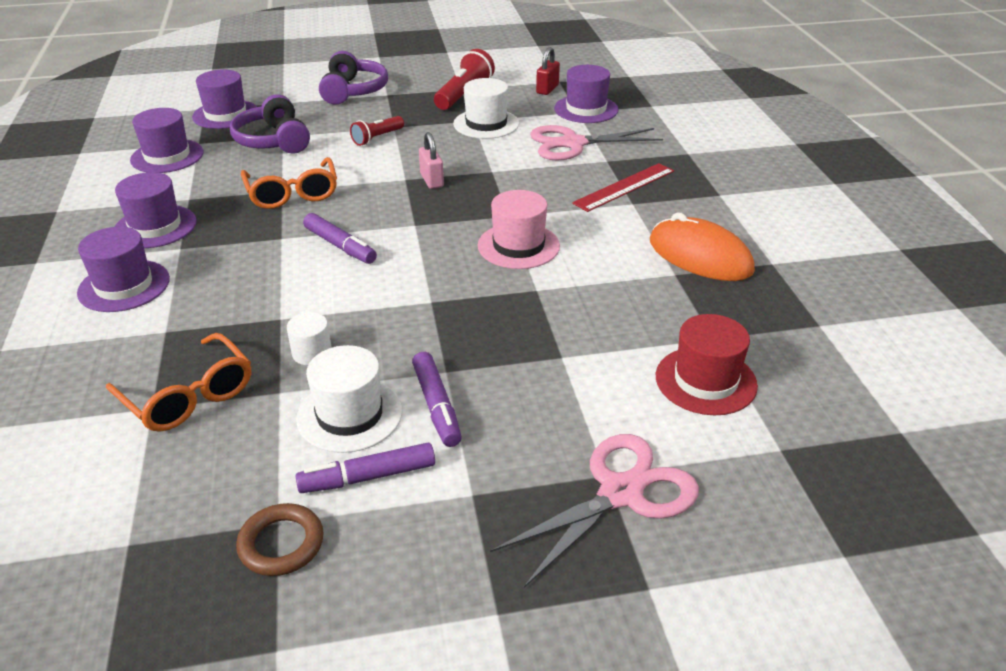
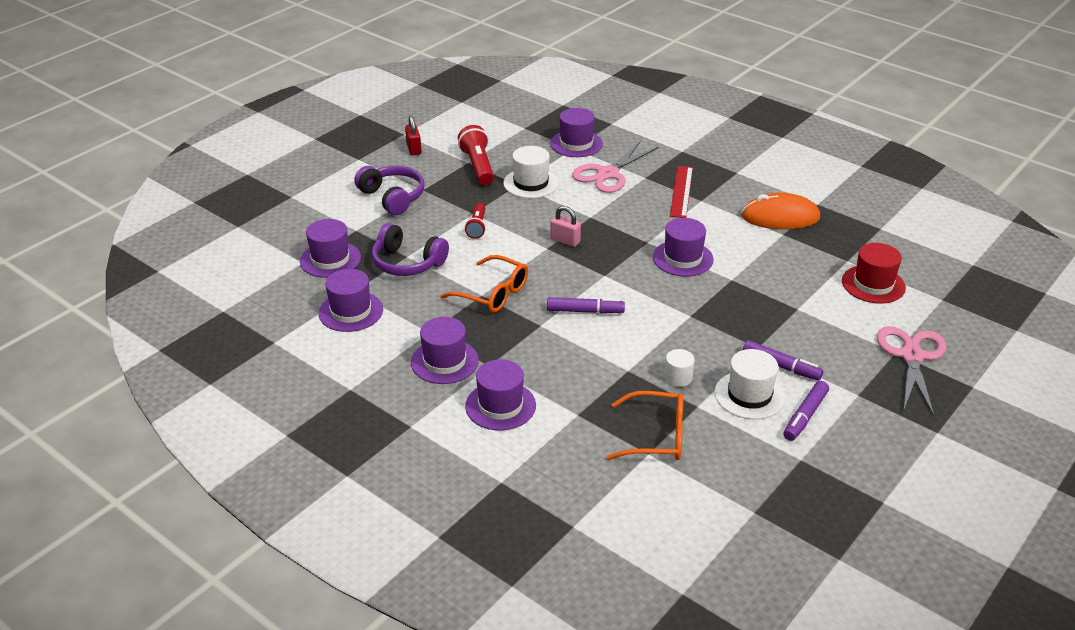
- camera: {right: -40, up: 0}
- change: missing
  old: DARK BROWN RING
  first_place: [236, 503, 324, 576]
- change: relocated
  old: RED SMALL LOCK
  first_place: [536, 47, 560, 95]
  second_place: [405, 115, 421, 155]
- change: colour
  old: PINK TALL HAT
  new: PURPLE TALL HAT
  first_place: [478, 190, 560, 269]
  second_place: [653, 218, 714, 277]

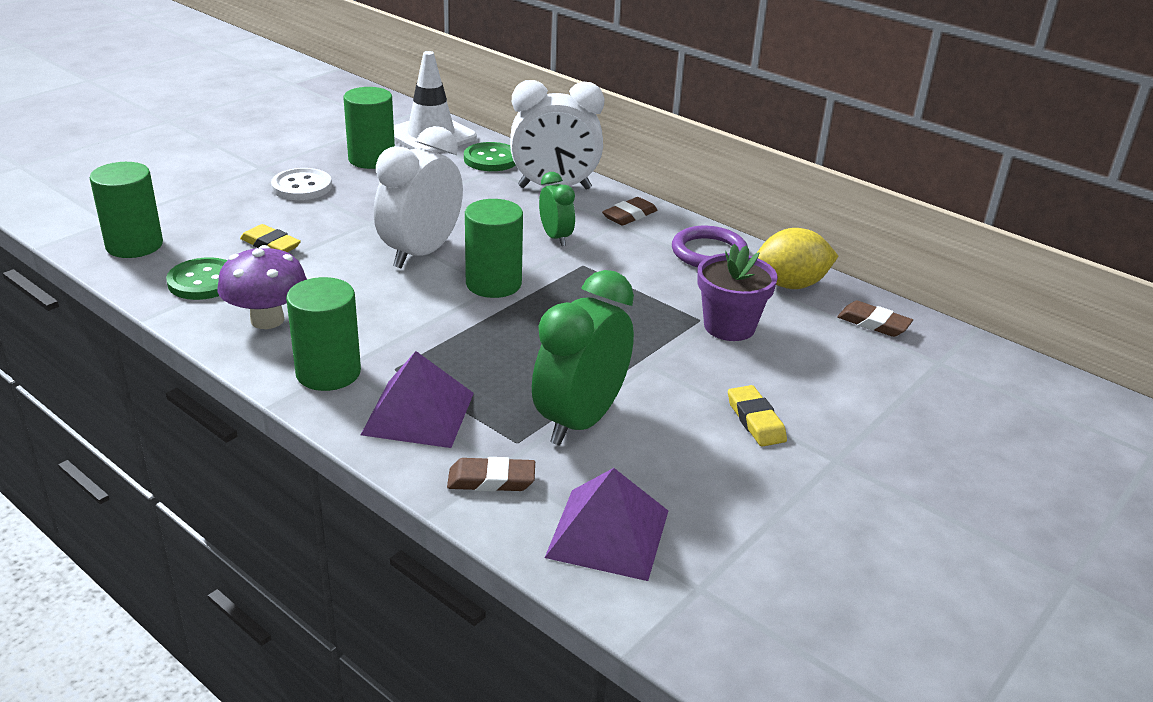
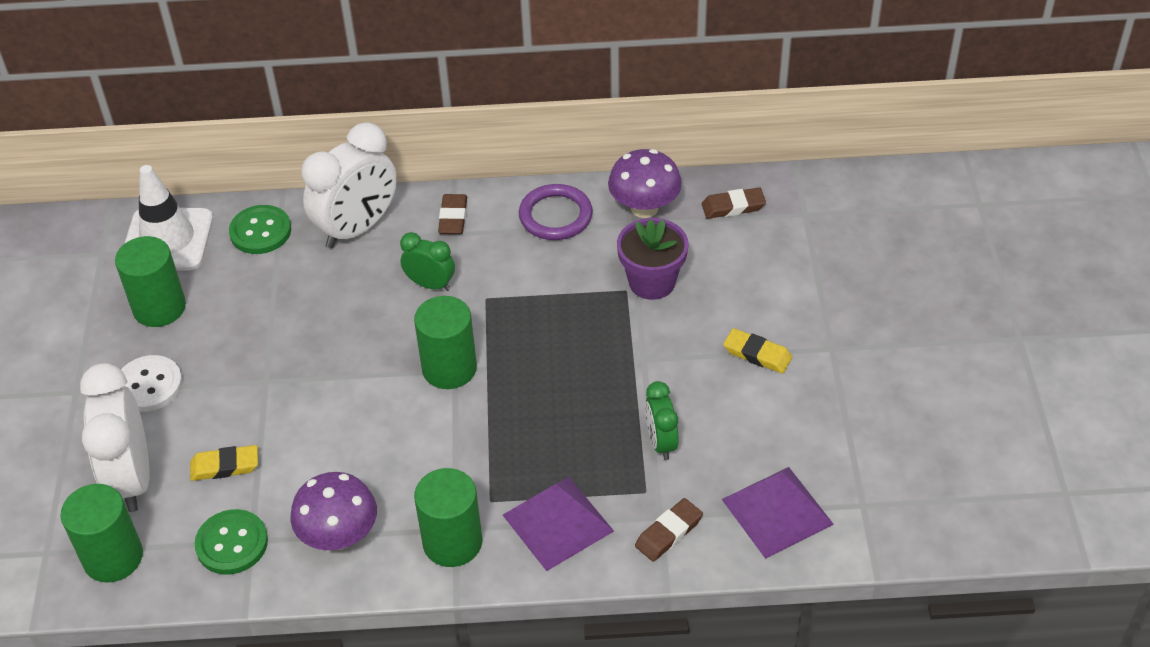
- camera: {right: -40, up: 15}
- change: relocated
  old: PURE WHITE CLOCK
  first_place: [374, 126, 463, 268]
  second_place: [80, 363, 150, 512]
- change: exchanged
  old: BRIGHT YELLOW TOY LEMON
  new: PURPLE FUNGUS
  first_place: [757, 228, 838, 289]
  second_place: [608, 149, 682, 218]
- change: size
  old: EMERALD CLOCK
  first_place: [532, 270, 634, 445]
  second_place: [645, 381, 679, 460]
  factor: 0.54

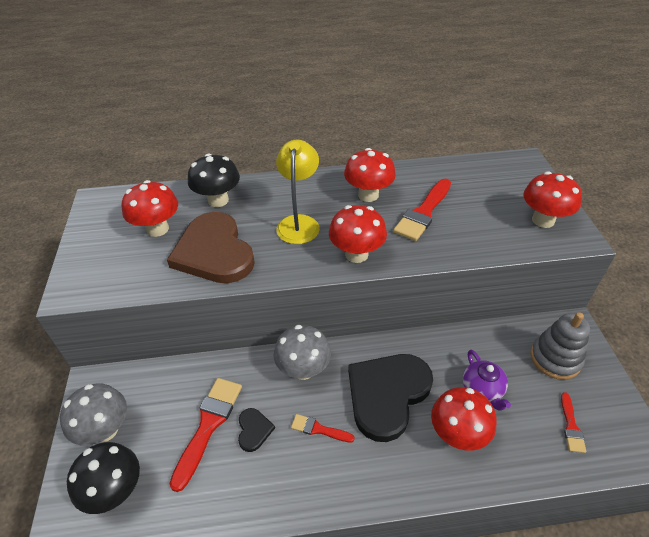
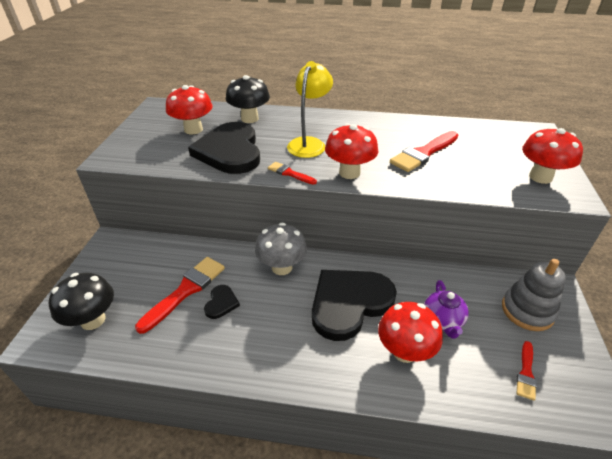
- camera: {right: 15, up: -5}
- change: missing
  old: GRAY FUNGUS
  first_place: [60, 383, 127, 446]
- change: missing
  old: RED FUNGUS
  first_place: [344, 148, 396, 202]
- change: relocated
  old: RED PAINT BRUSH
  first_place: [291, 414, 355, 443]
  second_place: [268, 162, 317, 185]
- change: colour
  old: DARK BROWN HEART SHAPE
  new: JET-BLACK HEART SHAPE
  first_place: [167, 212, 255, 283]
  second_place: [188, 122, 260, 174]

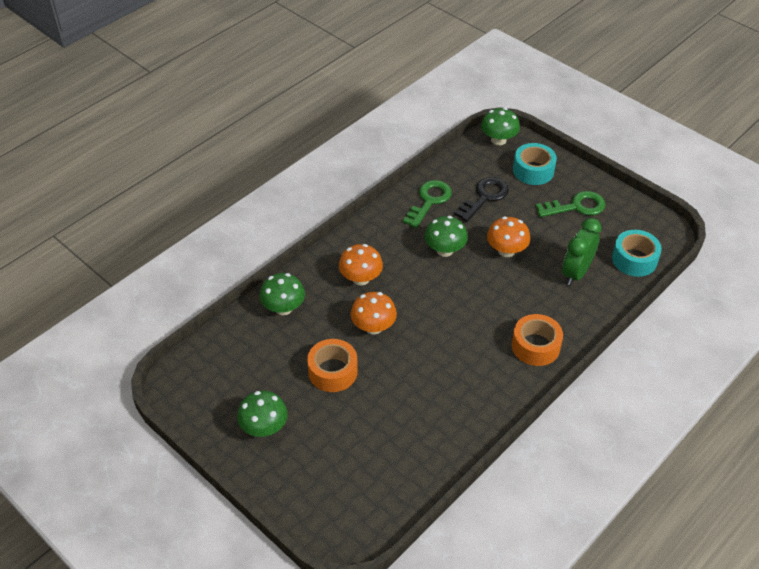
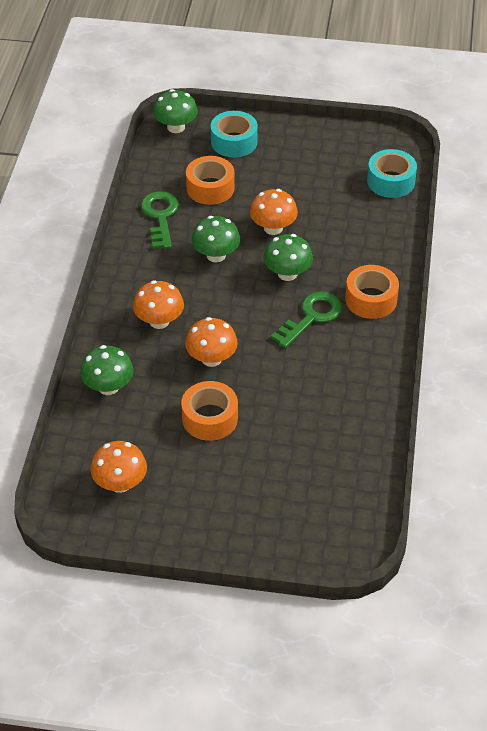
- camera: {right: -35, up: 0}
- change: missing
  old: EMERALD CLOCK
  first_place: [562, 218, 602, 285]
- change: appeared
  new: ORANGE FUNGUS
  second_place: [91, 441, 147, 493]
- change: relocated
  old: EMERALD FUNGUS
  first_place: [237, 391, 288, 437]
  second_place: [263, 234, 313, 281]
- change: relocated
  old: EMERALD LATCHKEY
  first_place: [536, 191, 605, 217]
  second_place: [271, 291, 342, 348]
- change: exchanged
  old: JET-BLACK LATCHKEY
  new: ORANGE TAPE
  first_place: [454, 177, 509, 222]
  second_place: [186, 156, 235, 205]

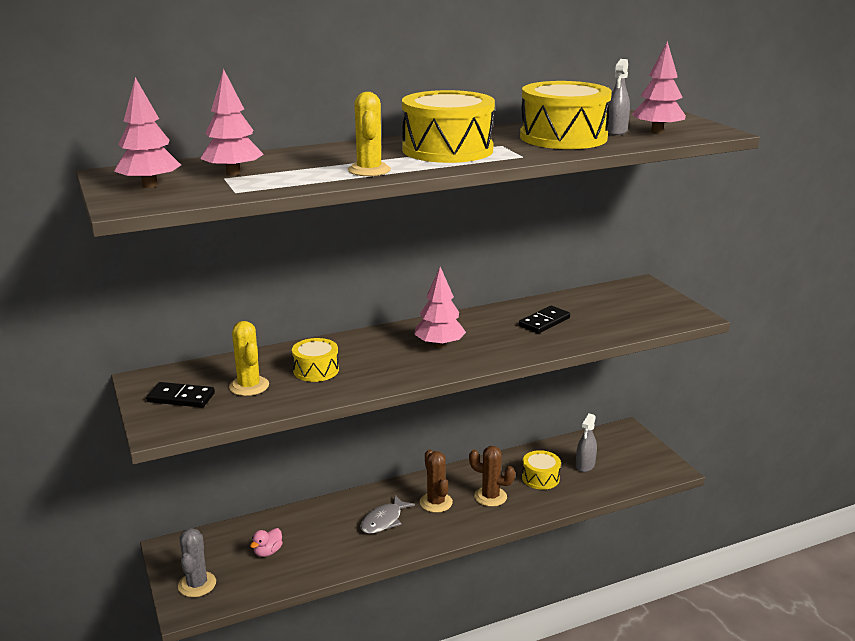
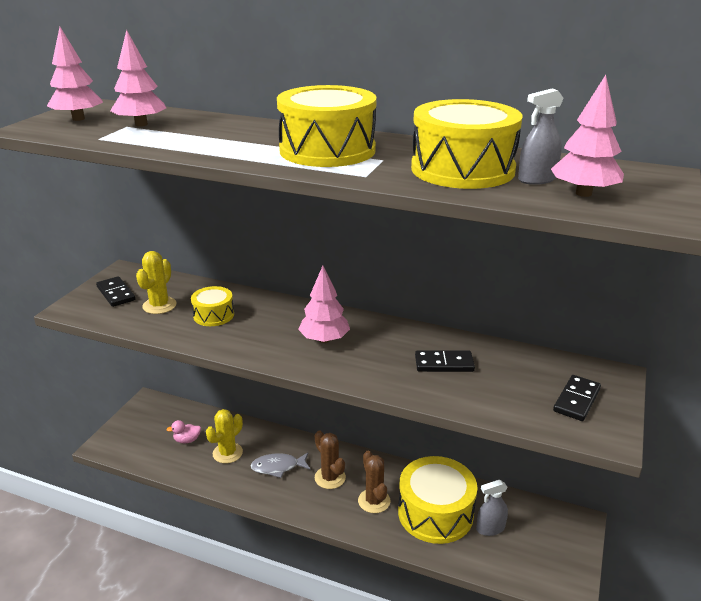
- camera: {right: 45, up: 5}
- change: missing
  old: GRAY CACTUS
  first_place: [178, 528, 216, 597]
- change: appeared
  new: JET-BLACK DOMINO TILE
  second_place: [553, 375, 601, 421]
- change: relocated
  old: BRIGHT YELLOW CACTUS
  first_place: [348, 92, 391, 176]
  second_place: [206, 409, 243, 463]
- change: spun
  old: DARK BROWN CACTUS
  first_place: [420, 449, 453, 513]
  second_place: [315, 431, 346, 489]
  degrees: -60
- change: size
  old: BRIGHT YELLOW TOY DRUM
  first_place: [522, 450, 561, 490]
  second_place: [398, 456, 477, 544]
  factor: 1.92

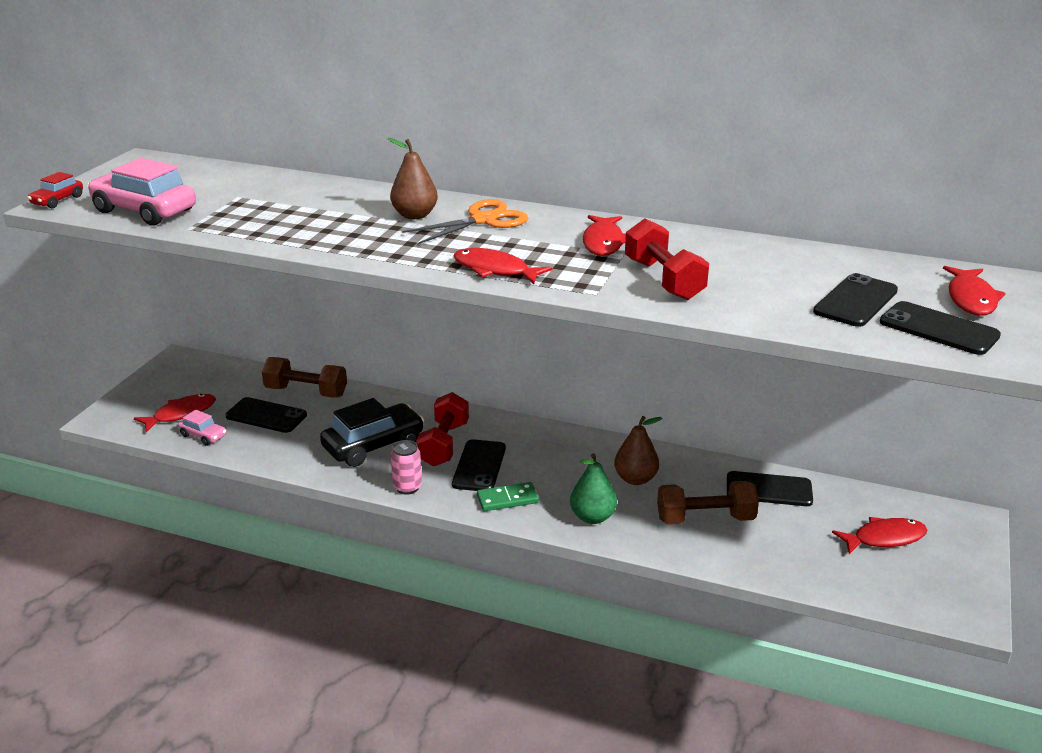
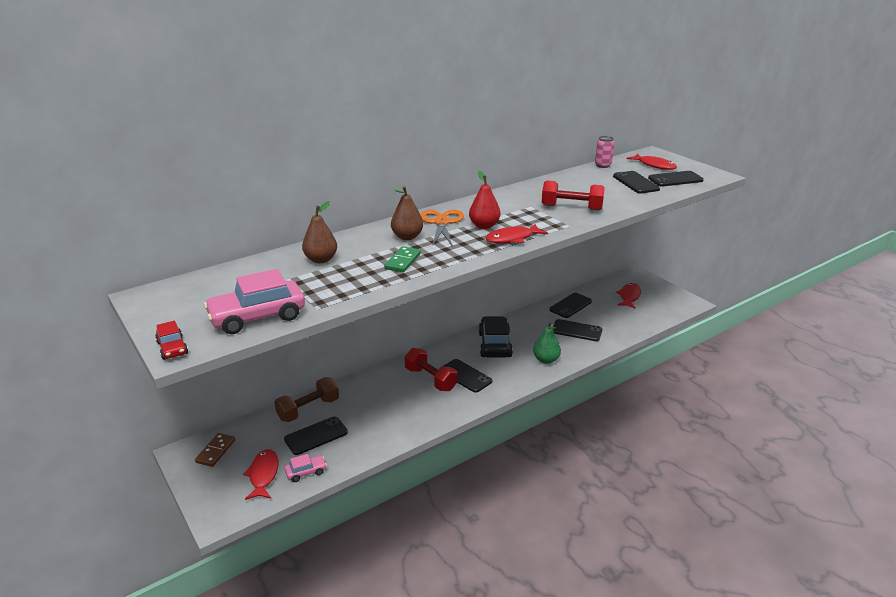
- camera: {right: -55, up: 0}
- change: missing
  old: RED FISH
  first_place: [583, 215, 626, 256]
- change: appeared
  new: DARK BROWN DOMINO TILE
  second_place: [195, 433, 235, 467]
- change: appeared
  new: RED PEAR
  second_place: [469, 171, 501, 229]
- change: relocated
  old: JET-BLACK AUTOMOBILE
  first_place: [320, 398, 424, 467]
  second_place: [479, 316, 513, 358]
- change: relocated
  old: PINK TIN
  first_place: [391, 440, 422, 495]
  second_place: [595, 136, 614, 168]
- change: relocated
  old: EMERALD DOMINO TILE
  first_place: [477, 482, 539, 511]
  second_place: [384, 246, 421, 272]
- change: relocated
  old: DARK BROWN PEAR
  first_place: [614, 416, 662, 485]
  second_place: [302, 201, 337, 263]
- change: exchanged
  old: DARK BROWN DUMBBELL
  new: JET-BLACK MOBILE PHONE
  first_place: [657, 481, 759, 525]
  second_place: [553, 319, 602, 341]

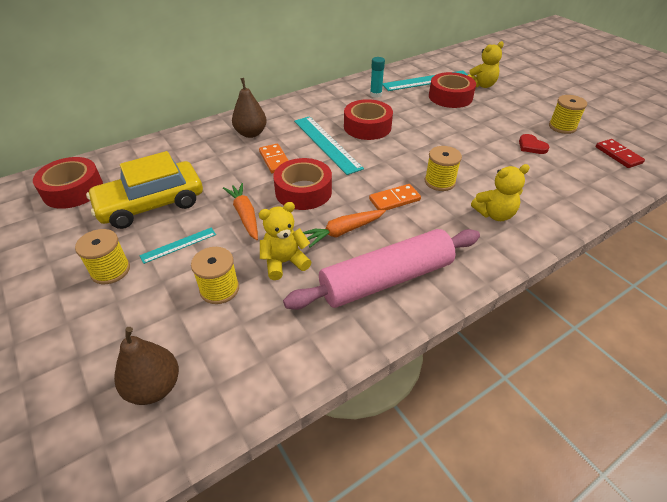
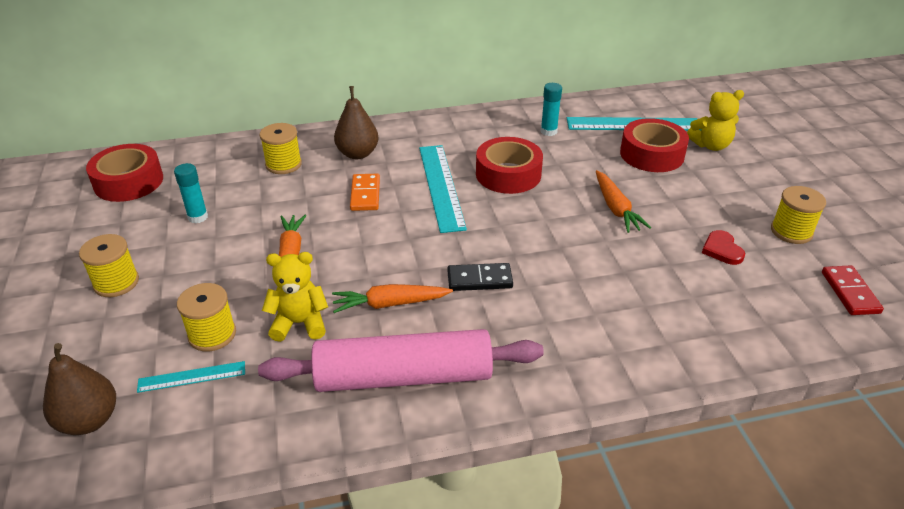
- camera: {right: 20, up: -5}
- change: missing
  old: RED TAPE
  first_place: [273, 158, 332, 210]
- change: missing
  old: BRIGHT YELLOW TEDDY
  first_place: [471, 164, 530, 221]
- change: appeared
  new: ORANGE CARROT
  second_place: [596, 170, 651, 233]
- change: relocated
  old: AQUA STRAIGHTEDGE
  first_place: [140, 228, 216, 264]
  second_place: [137, 361, 245, 393]
- change: relocated
  old: BRIGHT YELLOW SPOOL
  first_place: [425, 146, 462, 191]
  second_place: [260, 123, 302, 174]
- change: exchanged
  old: BRIGHT YELLOW AUTOMOBILE
  new: AQUA GLUE STICK
  first_place: [86, 151, 203, 229]
  second_place: [174, 163, 208, 223]
- change: colour
  old: ORANGE DOMINO TILE
  new: JET-BLACK DOMINO TILE
  first_place: [369, 184, 421, 210]
  second_place: [447, 263, 513, 291]

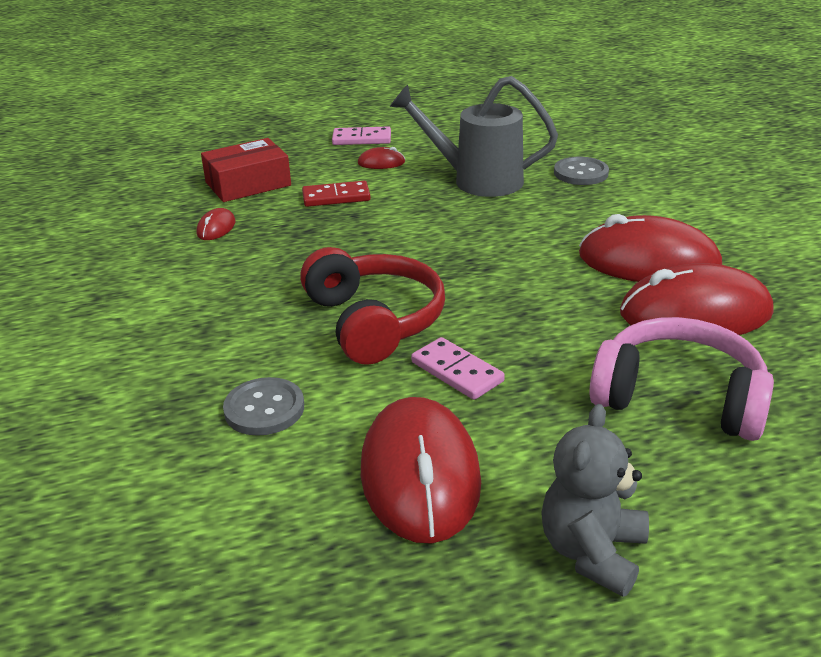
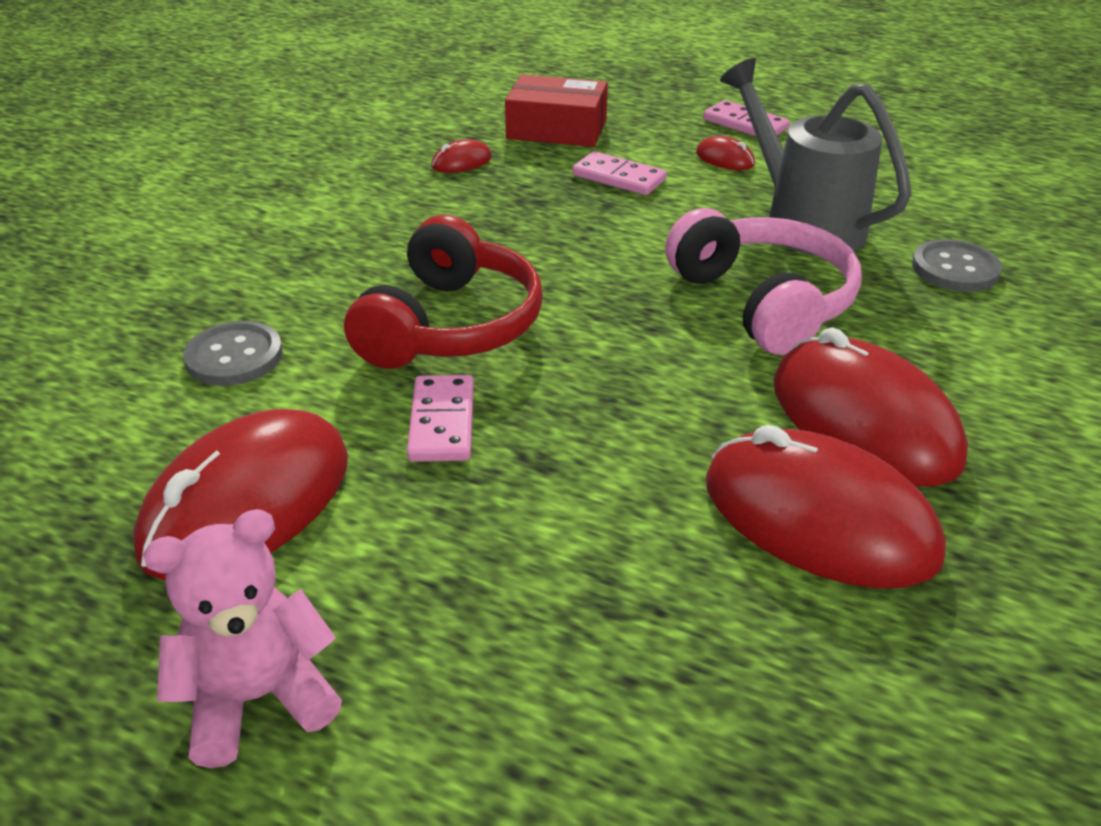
- camera: {right: 40, up: 5}
- change: relocated
  old: PINK HEADPHONES
  first_place: [589, 317, 774, 441]
  second_place: [665, 208, 862, 355]
- change: colour
  old: RED DOMINO TILE
  new: PINK DOMINO TILE
  first_place: [302, 181, 370, 207]
  second_place: [572, 151, 667, 195]
- change: colour
  old: GRAY TEDDY
  new: PINK TEDDY
  first_place: [541, 404, 649, 597]
  second_place: [143, 509, 342, 768]

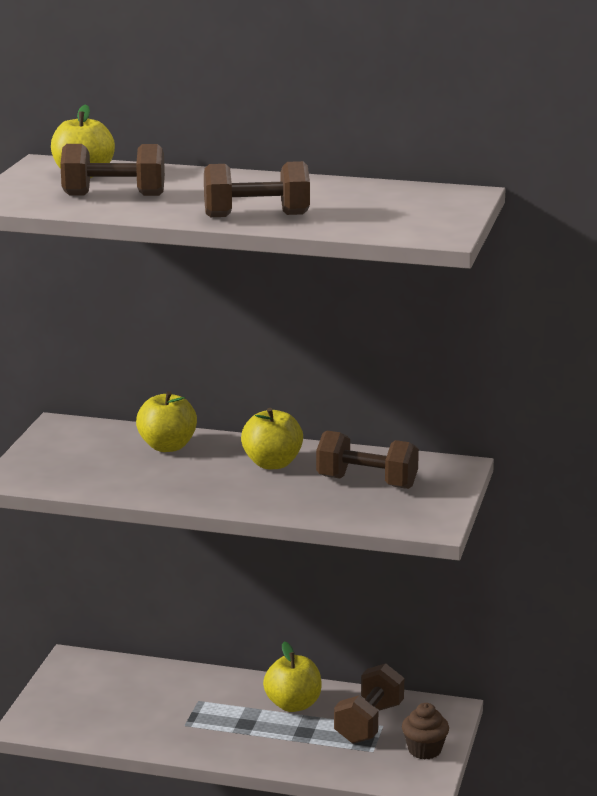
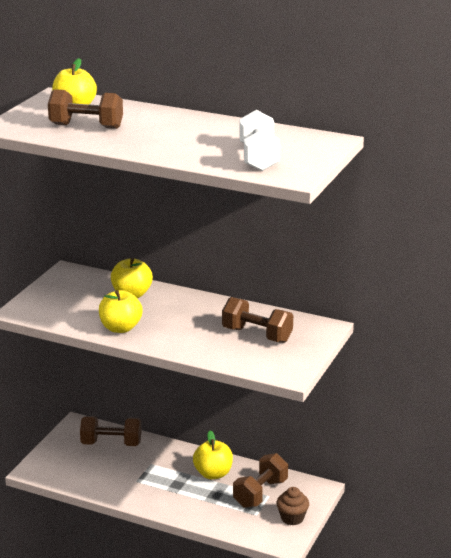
- camera: {right: 10, up: 5}
- change: appeared
  new: PURE WHITE DUMBBELL
  second_place: [239, 110, 280, 171]
- change: relocated
  old: DARK BROWN DUMBBELL
  first_place: [204, 161, 310, 217]
  second_place: [80, 416, 142, 446]
- change: relocated
  old: BRIGHT YELLOW TOY APPLE
  first_place: [241, 408, 303, 469]
  second_place: [99, 290, 143, 333]

